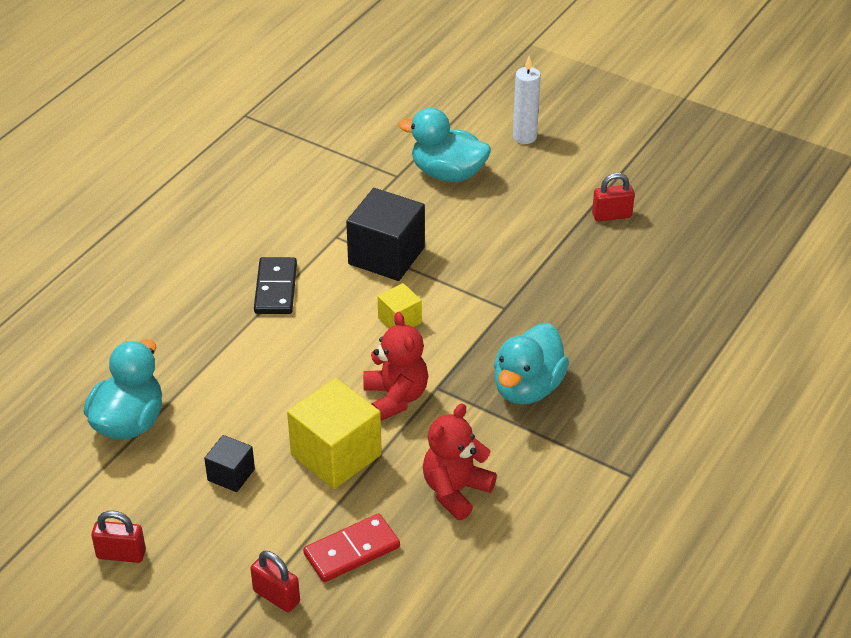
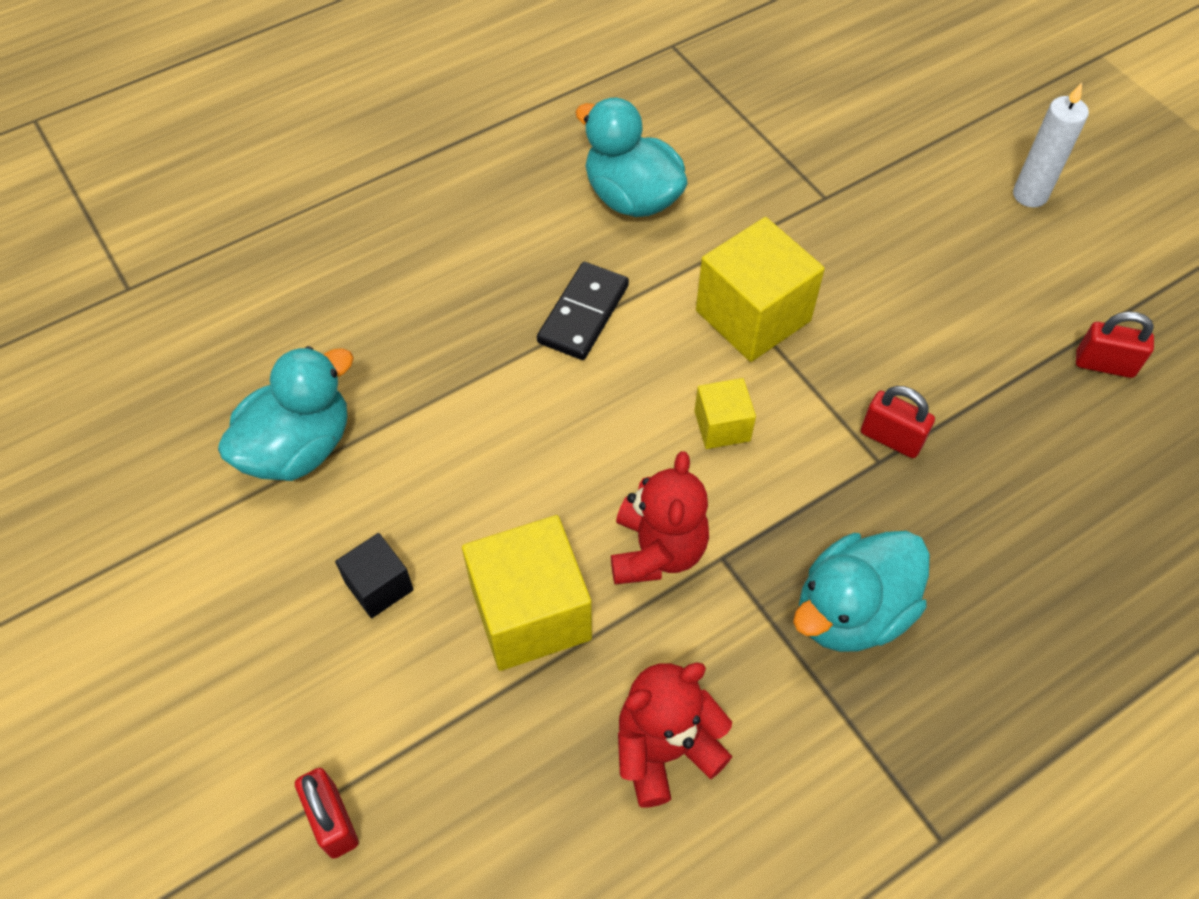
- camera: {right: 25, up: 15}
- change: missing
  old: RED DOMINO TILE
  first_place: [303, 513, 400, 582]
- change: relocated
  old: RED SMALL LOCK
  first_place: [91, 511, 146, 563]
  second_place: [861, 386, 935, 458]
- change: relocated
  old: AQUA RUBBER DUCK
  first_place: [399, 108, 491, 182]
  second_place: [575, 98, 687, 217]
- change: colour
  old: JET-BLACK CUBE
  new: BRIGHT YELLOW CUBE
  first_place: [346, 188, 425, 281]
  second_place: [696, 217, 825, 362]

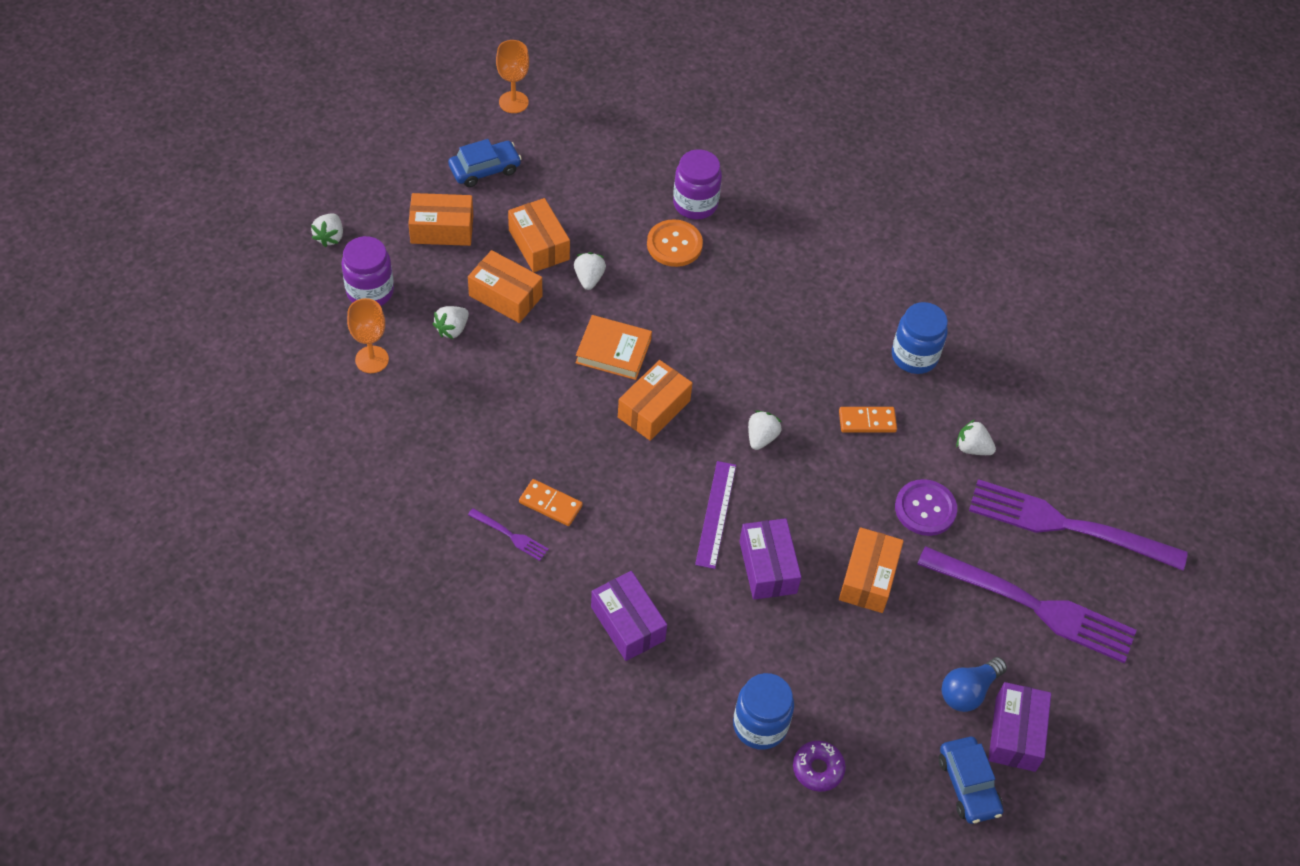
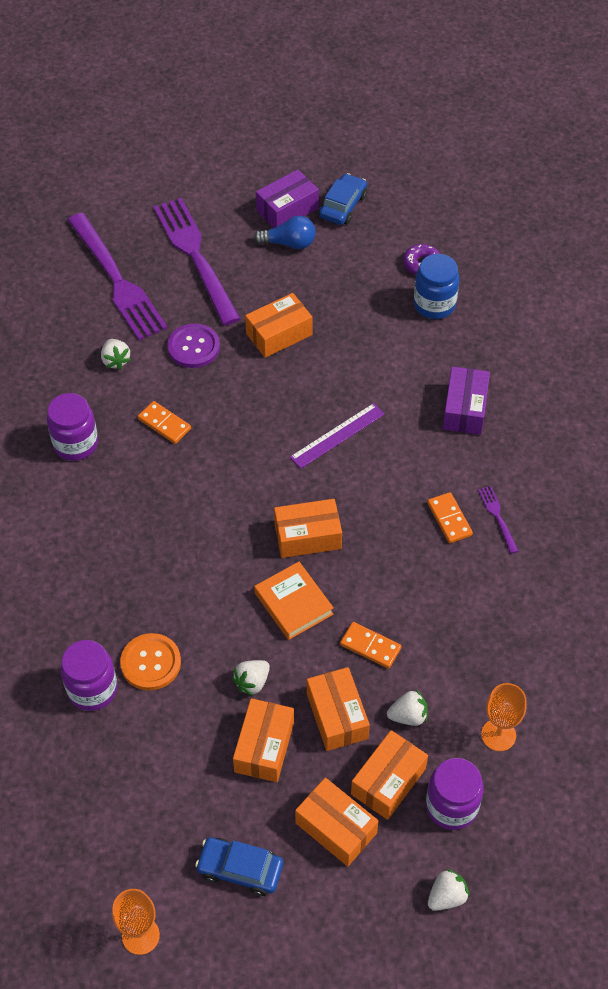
- camera: {right: -135, up: 0}
- change: missing
  old: PURPLE PACKAGE
  first_place: [739, 518, 801, 600]
- change: missing
  old: PURE WHITE STRAWBERRY
  first_place: [748, 410, 782, 450]
- change: appeared
  new: ORANGE DOMINO TILE
  second_place: [340, 622, 401, 669]
- change: appeared
  new: ORANGE PACKAGE
  second_place: [351, 730, 428, 820]
- change: colour
  old: COBALT PRESERVE JAR
  new: PURPLE PRESERVE JAR
  first_place: [892, 302, 948, 374]
  second_place: [47, 393, 98, 461]

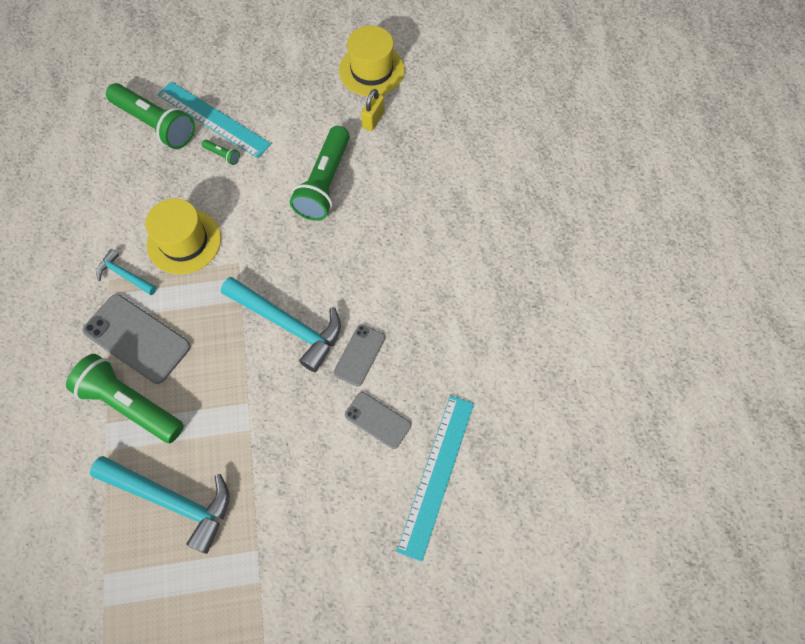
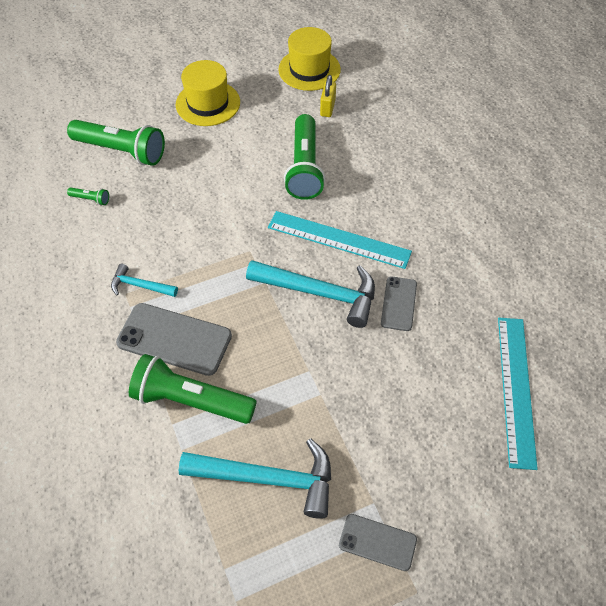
- camera: {right: -15, up: -10}
- change: relocated
  old: BRIGHT YELLOW TALL HAT
  first_place: [145, 198, 221, 274]
  second_place: [176, 60, 240, 126]
- change: relocated
  old: AQUA STRAIGHTEDGE
  first_place: [157, 81, 271, 158]
  second_place: [268, 211, 412, 269]
- change: relocated
  old: EMERALD TORCH
  first_place: [202, 140, 240, 165]
  second_place: [67, 188, 109, 205]
- change: relocated
  old: GRAY MOBILE PHONE
  first_place: [345, 392, 411, 449]
  second_place: [339, 514, 417, 571]

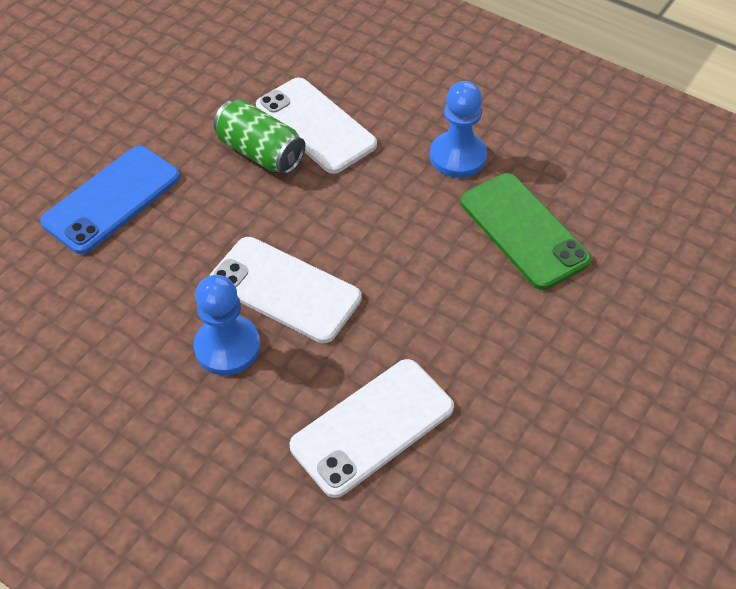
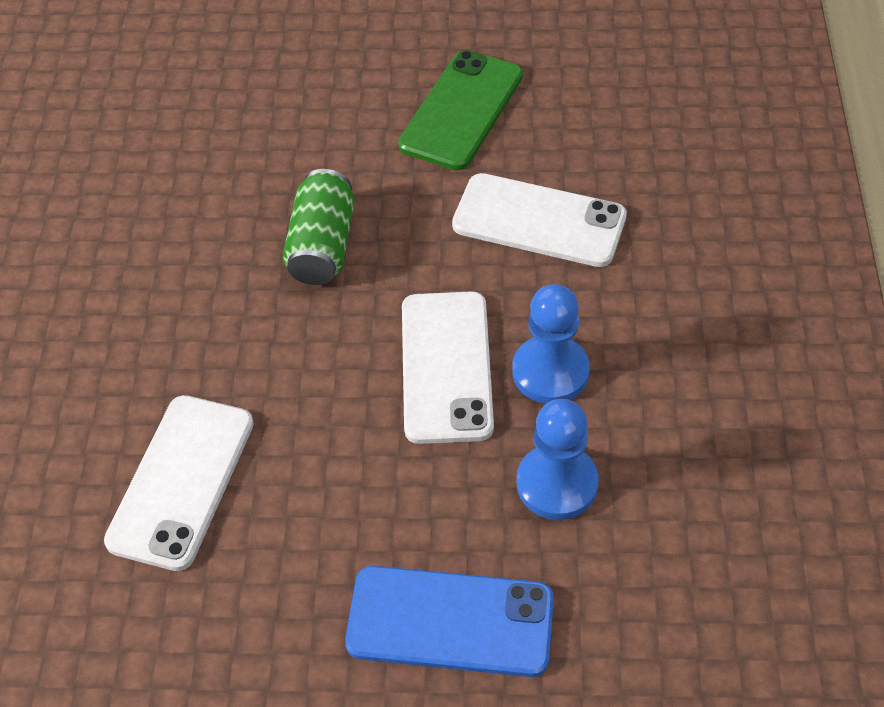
- camera: {right: -120, up: 0}
- change: relocated
  old: EMERALD TIN
  first_place: [214, 99, 305, 174]
  second_place: [283, 169, 355, 285]
- change: relocated
  old: COBALT PAWN
  first_place: [430, 81, 487, 178]
  second_place: [517, 399, 599, 520]
- change: relocated
  old: EMERALD MOBILE PHONE
  first_place: [460, 173, 592, 290]
  second_place: [398, 50, 523, 170]

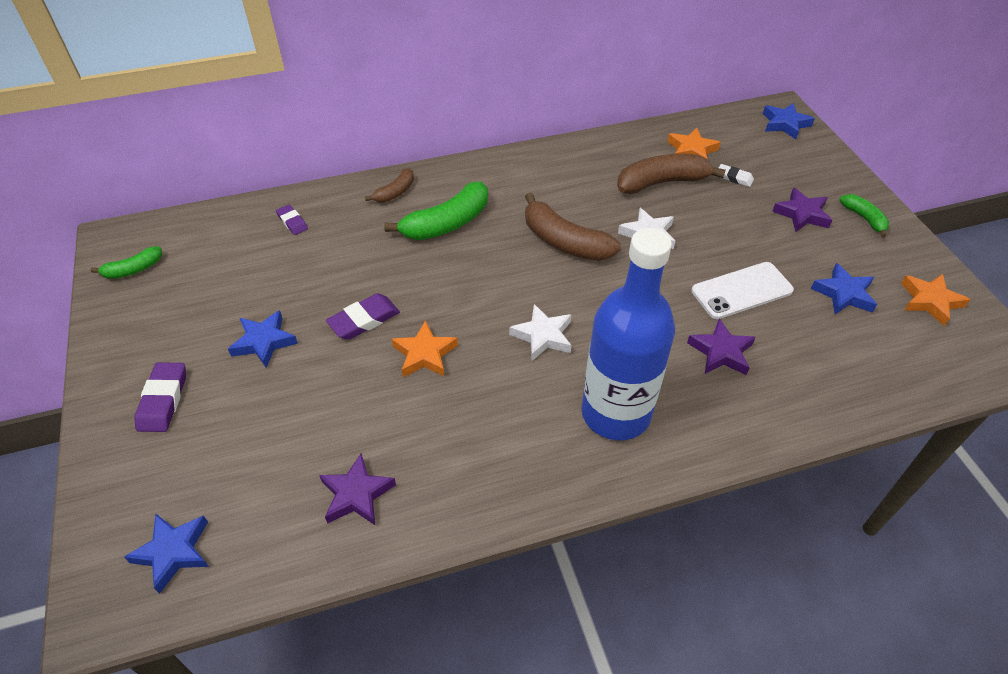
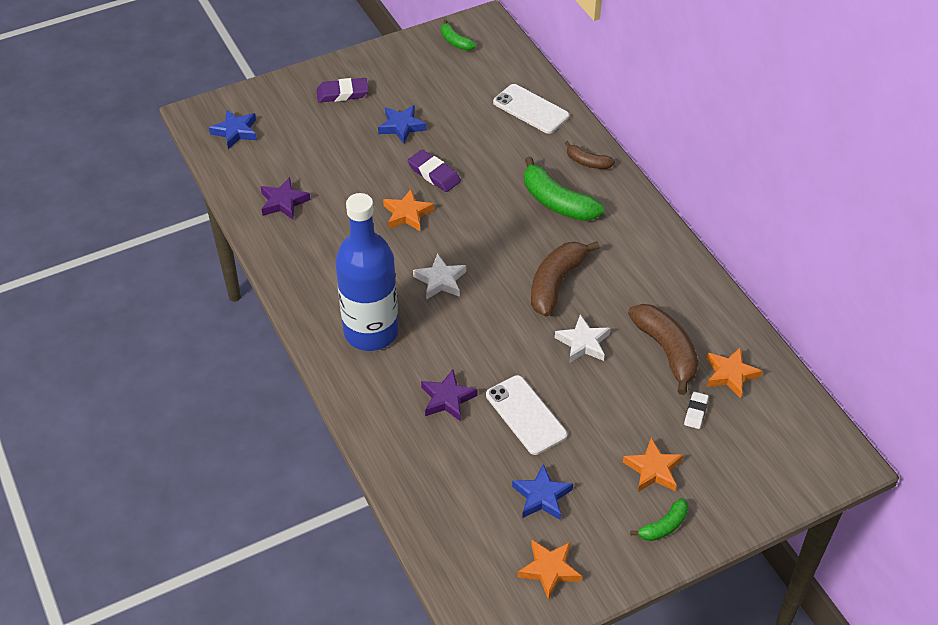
- camera: {right: 80, up: 0}
- change: missing
  old: COBALT FIVE-POINTED STAR
  first_place: [763, 103, 815, 139]
- change: exchanged
  old: PURPLE ERASER
  new: PURE WHITE MOBILE PHONE
  first_place: [276, 204, 308, 235]
  second_place: [493, 84, 569, 134]
- change: colour
  old: PURPLE FIVE-POINTED STAR
  new: ORANGE FIVE-POINTED STAR
  first_place: [772, 188, 832, 232]
  second_place: [623, 438, 683, 492]

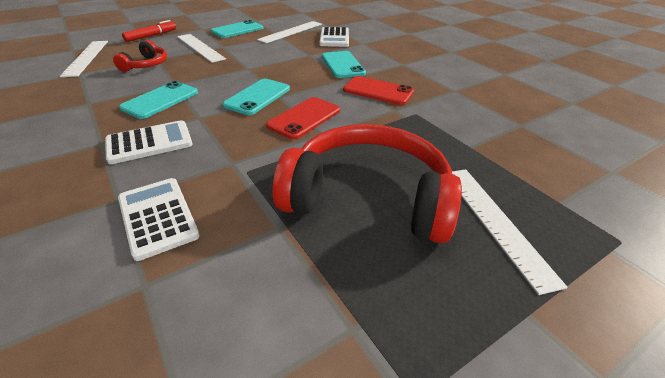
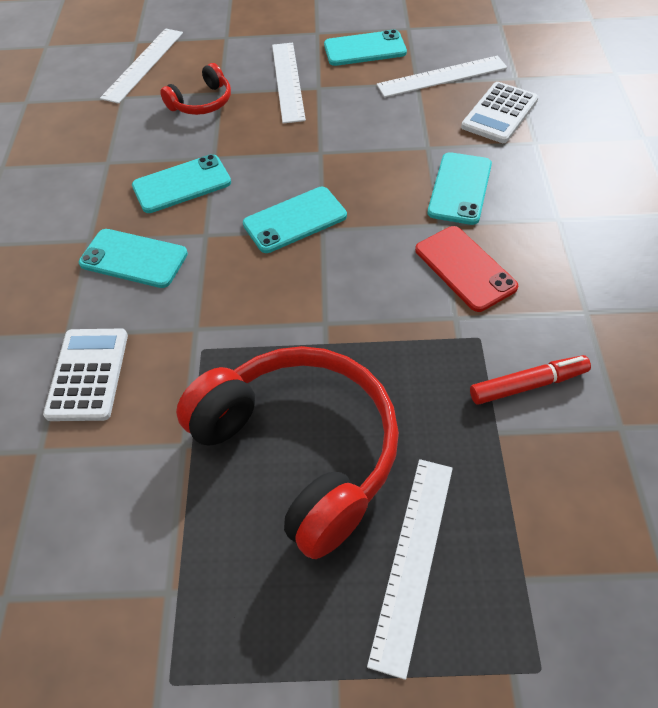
- camera: {right: 35, up: 15}
- change: missing
  old: RED MOBILE PHONE
  first_place: [266, 97, 340, 140]
- change: relocated
  old: RED MARKER
  first_place: [122, 20, 176, 42]
  second_place: [470, 355, 591, 405]
- change: exchanged
  old: PURE WHITE CALCULATOR
  new: AQUA MOBILE PHONE
  first_place: [105, 120, 193, 164]
  second_place: [79, 229, 188, 288]

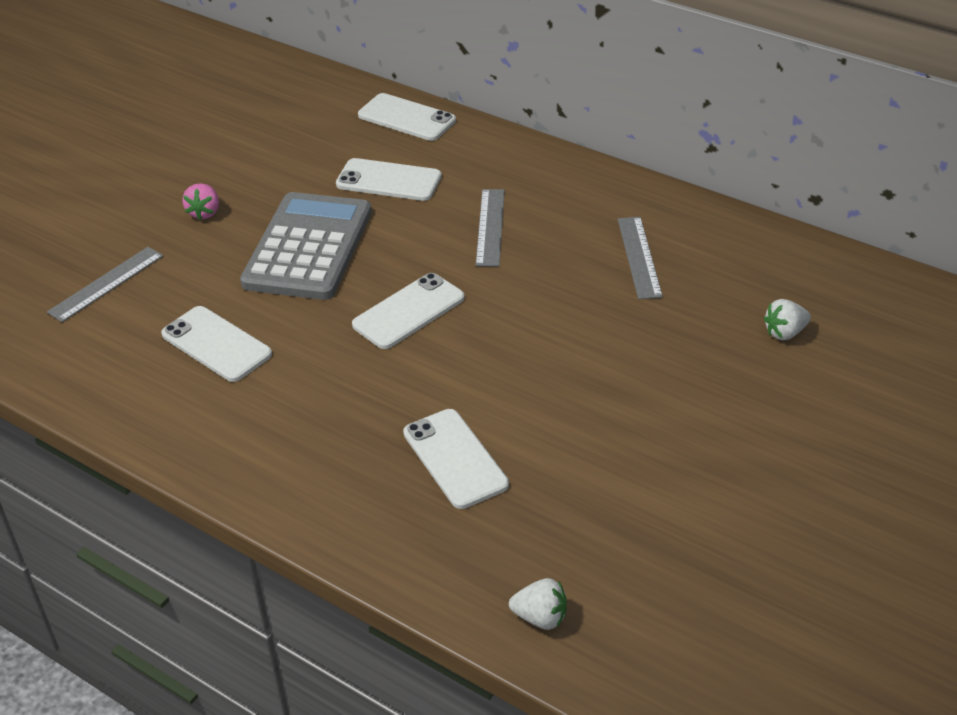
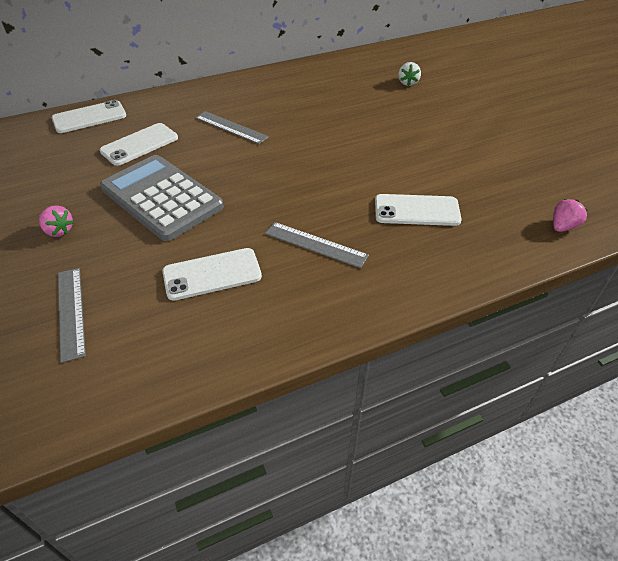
- camera: {right: -60, up: 5}
- change: missing
  old: PURE WHITE MOBILE PHONE
  first_place: [352, 273, 465, 349]
- change: relocated
  old: GRAY STRAIGHTEDGE
  first_place: [618, 217, 663, 299]
  second_place: [265, 222, 369, 268]
- change: colour
  old: PURE WHITE STRAWBERRY
  new: PINK STRAWBERRY
  first_place: [509, 578, 567, 630]
  second_place: [553, 199, 588, 232]

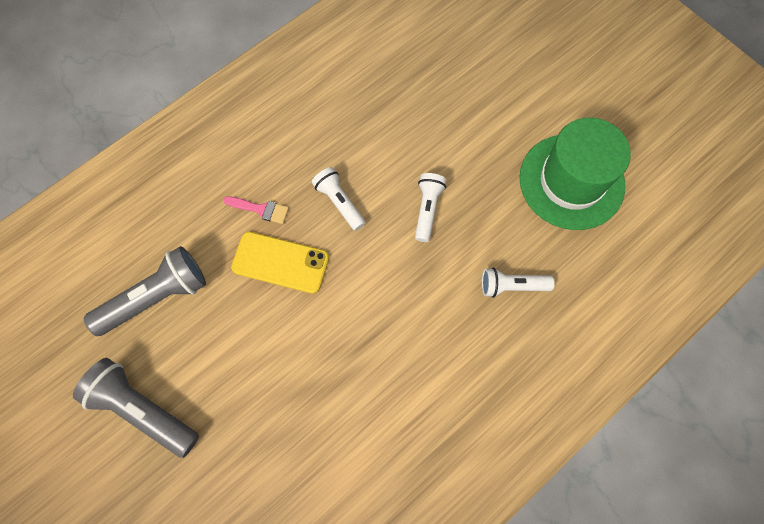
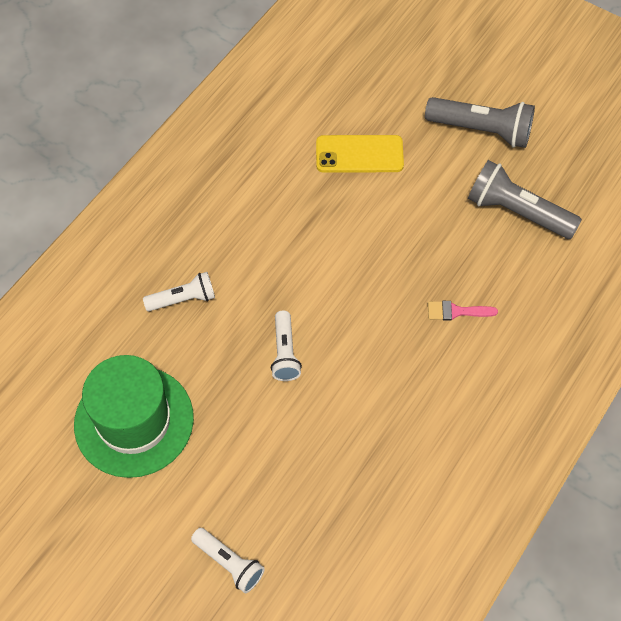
- camera: {right: 165, up: -10}
- change: relocated
  old: BRIGHT YELLOW MOBILE PHONE
  first_place: [231, 232, 329, 294]
  second_place: [316, 135, 404, 173]
- change: relocated
  old: PURE WHITE TORCH
  first_place: [312, 167, 365, 231]
  second_place: [191, 528, 265, 593]
- change: spun
  old: GRAY TORCH
  first_place: [84, 246, 206, 336]
  second_place: [468, 160, 582, 239]
  degrees: 75

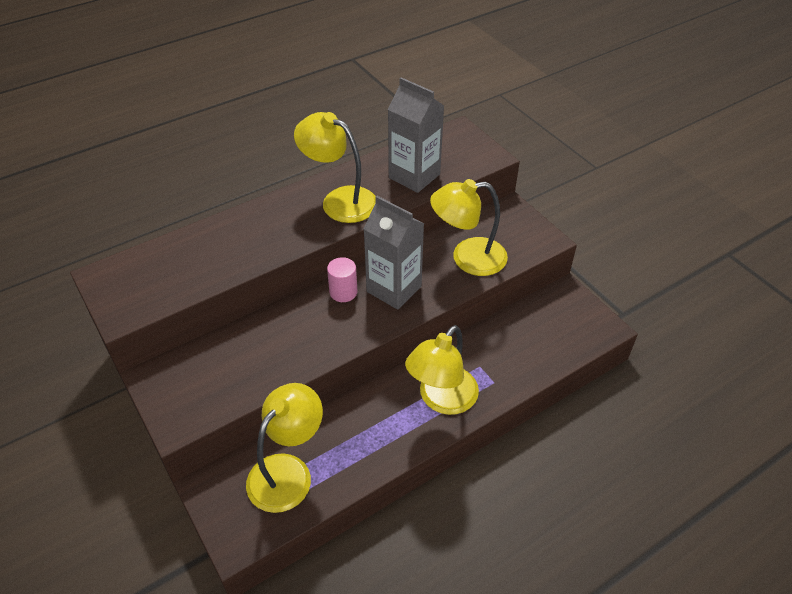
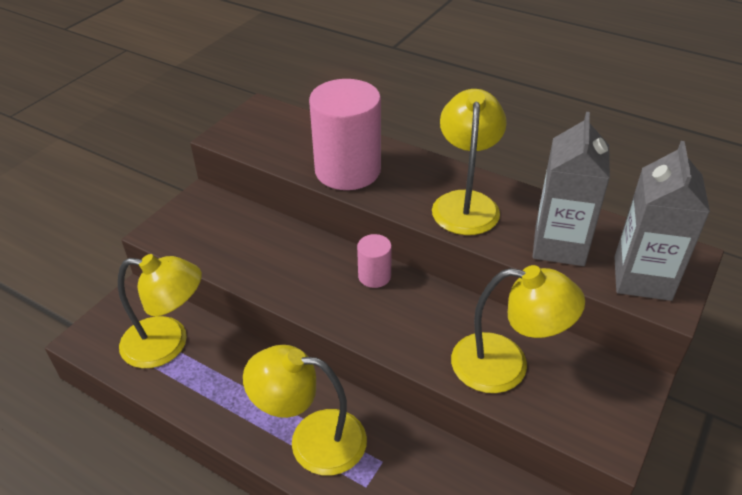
- camera: {right: 65, up: -5}
- change: appeared
  new: PINK CYLINDER SHAPE
  second_place: [309, 79, 381, 190]
- change: relocated
  old: GRAY JUICE CARTON
  first_place: [363, 196, 424, 310]
  second_place: [614, 141, 710, 301]
- change: spun
  old: BRIGHT YELLOW READING LAMP
  first_place: [430, 179, 508, 276]
  second_place: [451, 265, 585, 393]
  degrees: 135

